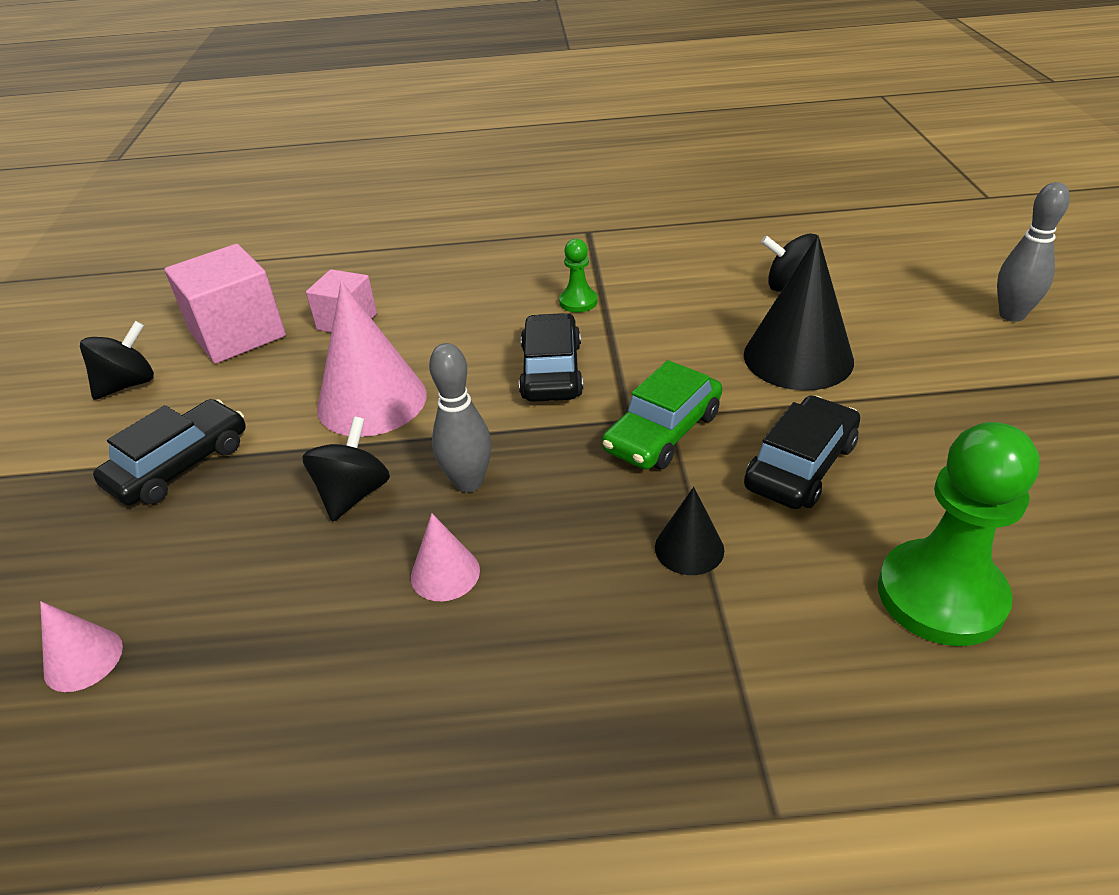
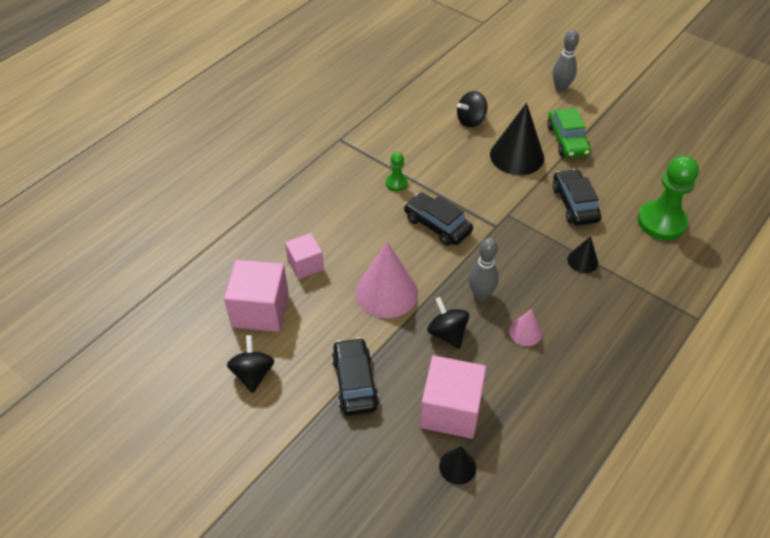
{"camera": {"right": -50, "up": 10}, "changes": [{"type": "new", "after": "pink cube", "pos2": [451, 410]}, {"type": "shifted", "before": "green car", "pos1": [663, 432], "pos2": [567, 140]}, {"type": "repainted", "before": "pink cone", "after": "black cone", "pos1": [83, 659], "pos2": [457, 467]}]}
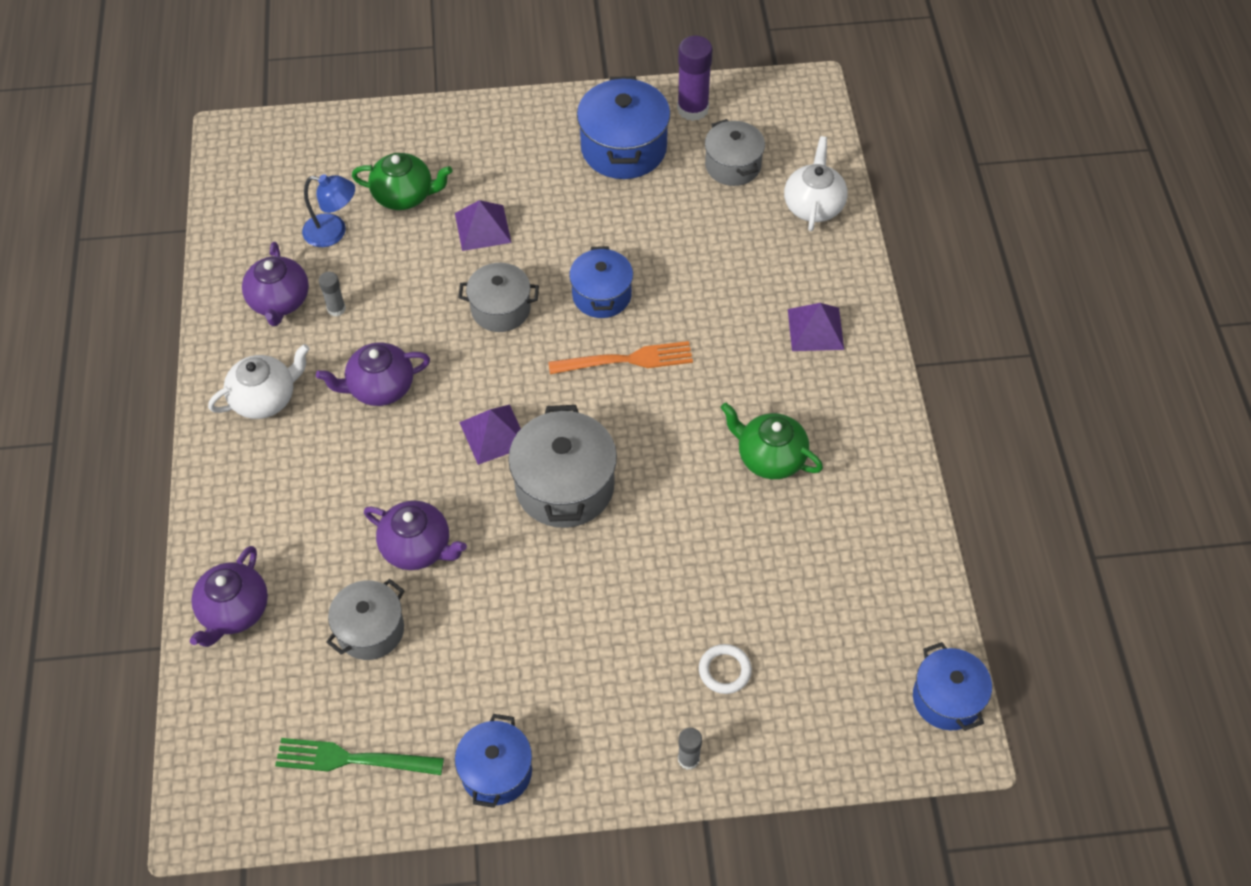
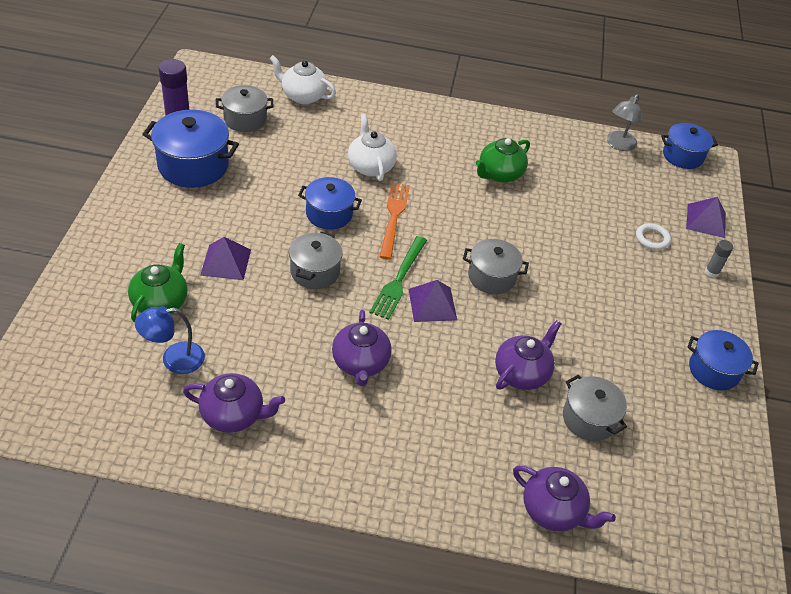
{"camera": {"right": -80, "up": -10}, "changes": [{"type": "gone", "before": "grey glue stick", "pos1": [336, 309]}, {"type": "new", "after": "grey lamp", "pos2": [618, 145]}, {"type": "shifted", "before": "white teapot", "pos1": [265, 398], "pos2": [370, 166]}, {"type": "shifted", "before": "green fork", "pos1": [352, 759], "pos2": [399, 280]}, {"type": "shifted", "before": "purple pyramid", "pos1": [815, 329], "pos2": [706, 220]}, {"type": "rotated", "before": "blue lamp", "pos1": [333, 232], "pos2": [174, 359], "turn": -135}, {"type": "scaled", "before": "grey pot", "pos1": [565, 486], "pos2": [491, 277], "scale": 0.65}]}
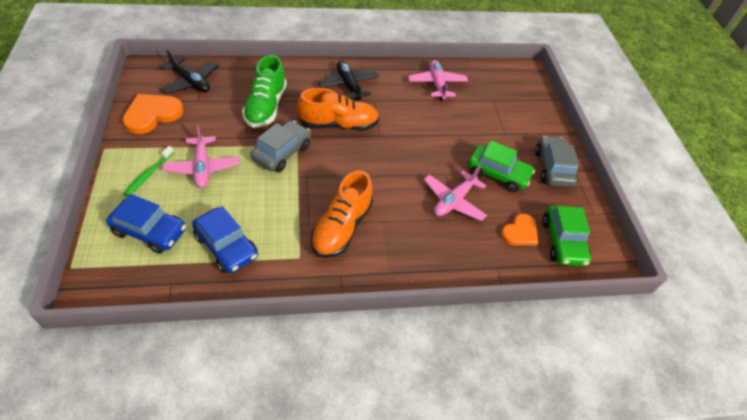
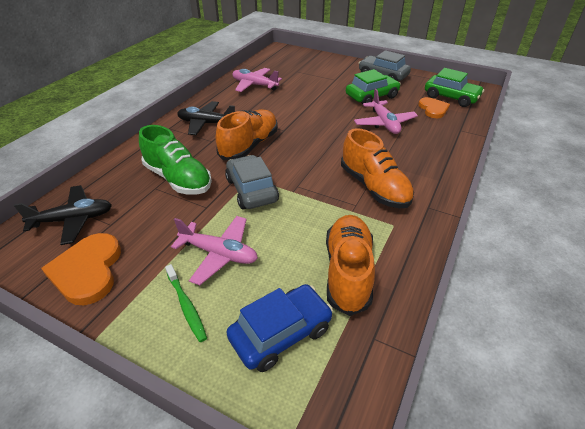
{"camera": {"right": -50, "up": -10}, "changes": [{"type": "swapped", "before": "blue car", "after": "orange shoe", "pos1": [226, 246], "pos2": [348, 272]}]}
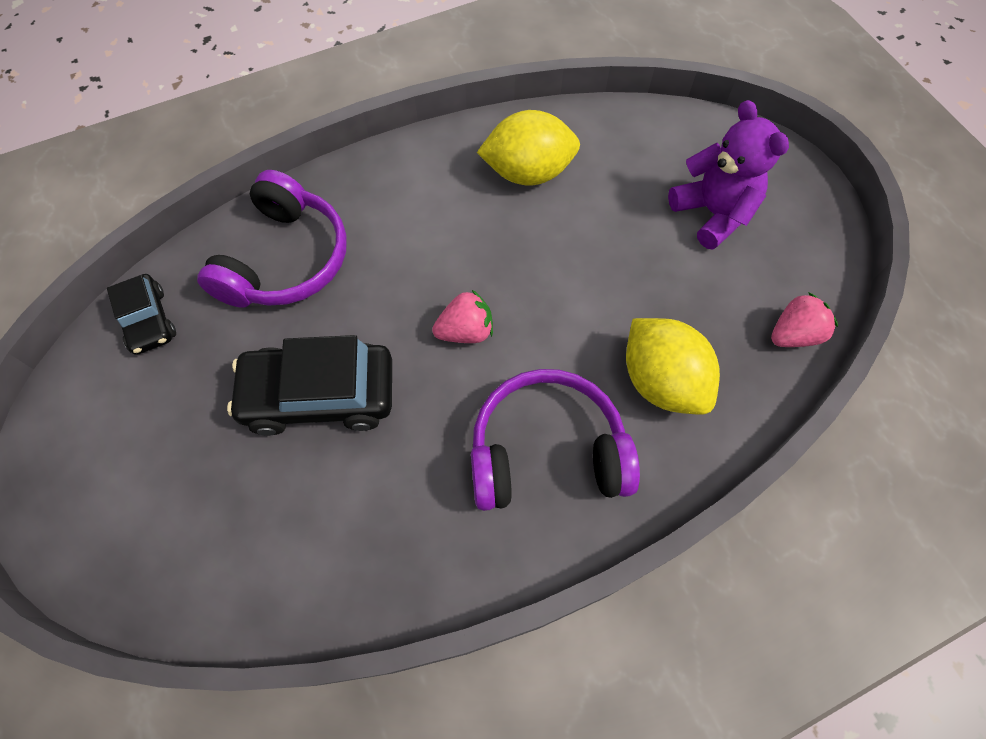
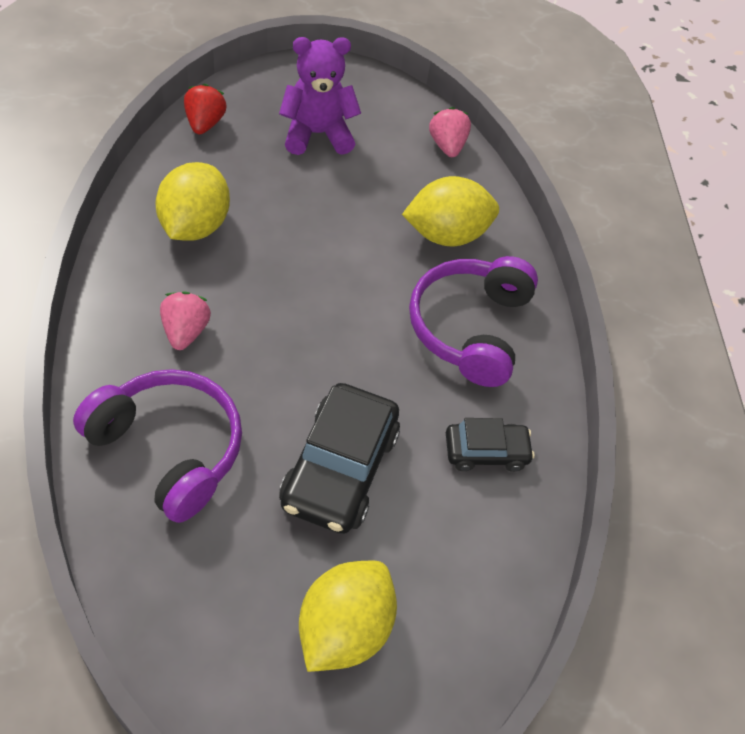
{"camera": {"right": -75, "up": -10}, "changes": [{"type": "new", "after": "red strawberry", "pos2": [204, 123]}, {"type": "new", "after": "yellow lemon", "pos2": [344, 629]}, {"type": "shifted", "before": "black car", "pos1": [148, 320], "pos2": [486, 452]}, {"type": "shifted", "before": "pink strawberry", "pos1": [466, 331], "pos2": [185, 331]}]}
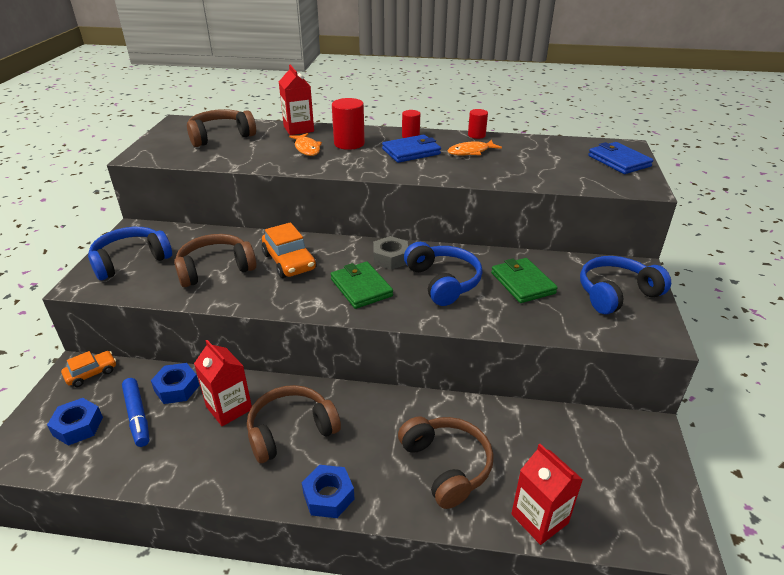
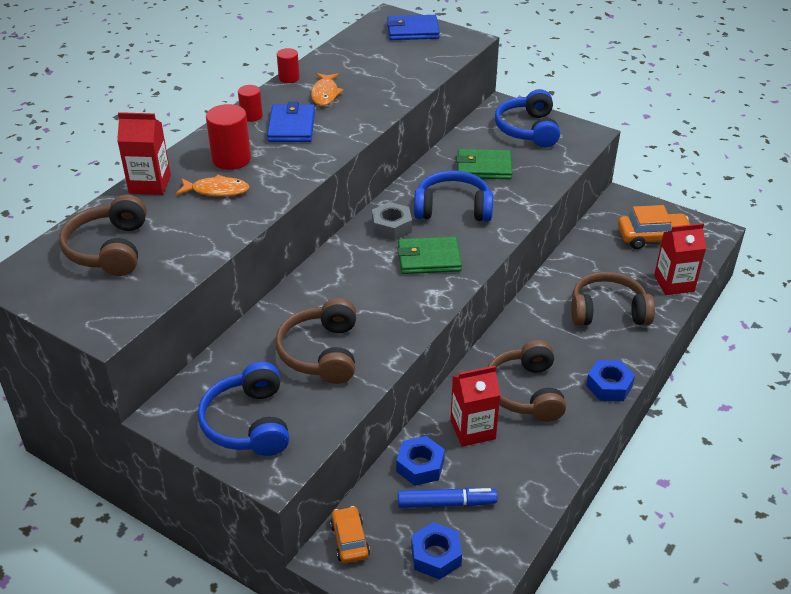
{"camera": {"right": -65, "up": 5}, "changes": [{"type": "shifted", "before": "orange car", "pos1": [289, 261], "pos2": [653, 237]}]}
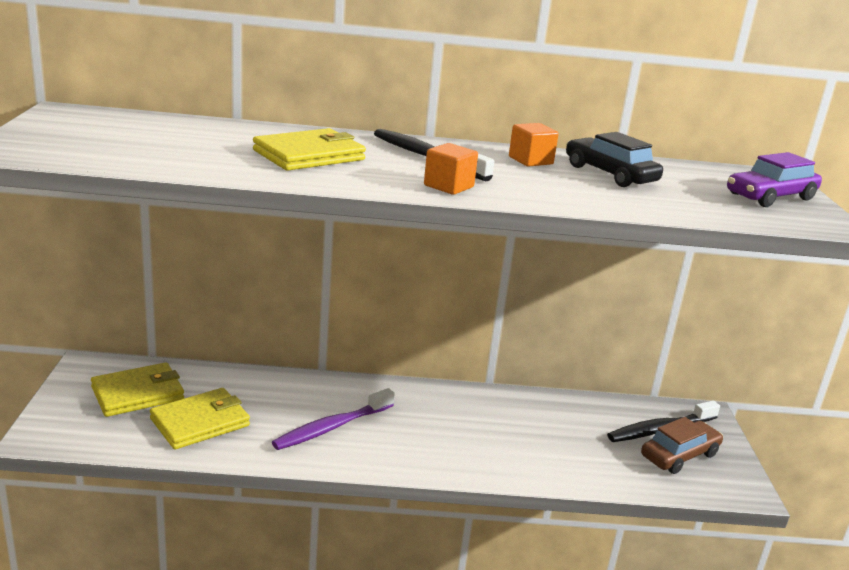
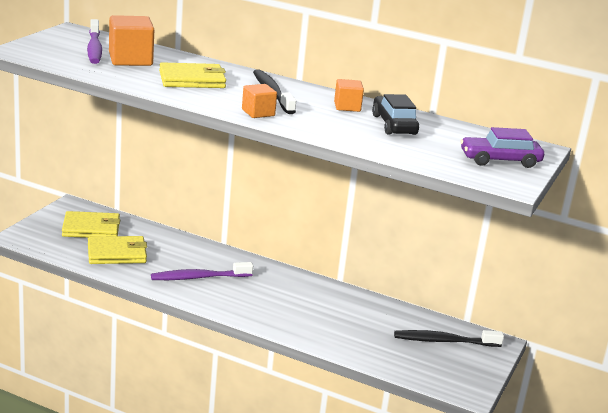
{"camera": {"right": 25, "up": 0}, "changes": [{"type": "gone", "before": "brown car", "pos1": [679, 455]}, {"type": "new", "after": "purple toothbrush", "pos2": [94, 48]}, {"type": "new", "after": "orange cube", "pos2": [130, 60]}]}
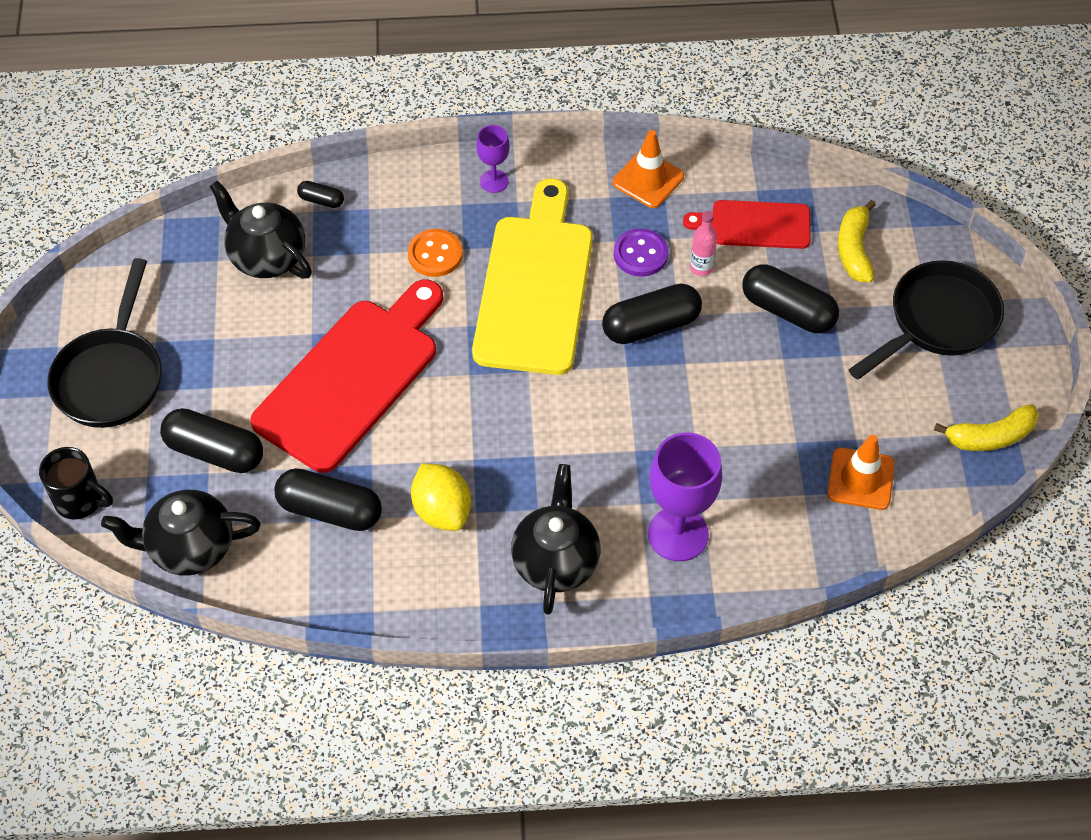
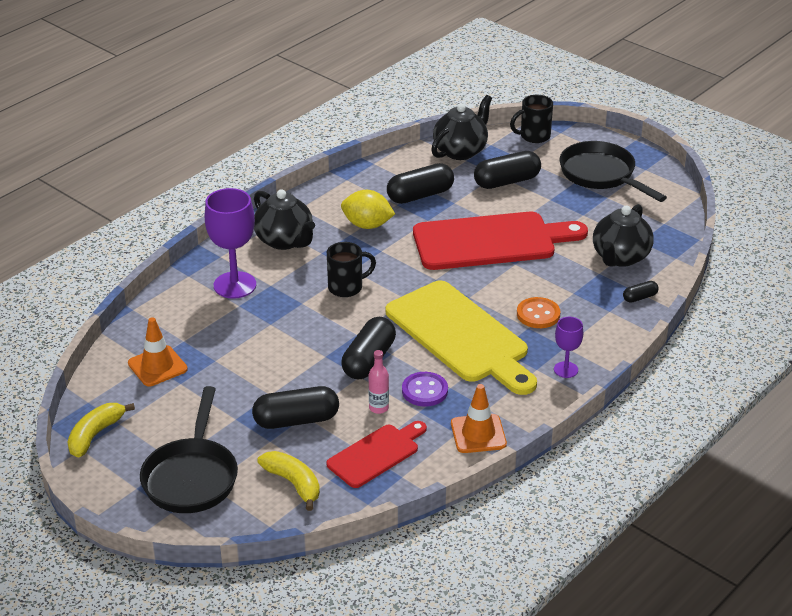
{"camera": {"right": 135, "up": -20}, "changes": [{"type": "new", "after": "black mug", "pos2": [347, 287]}, {"type": "rotated", "before": "black teapot", "pos1": [266, 256], "pos2": [620, 257], "turn": 120}, {"type": "rotated", "before": "red cutting board", "pos1": [352, 378], "pos2": [491, 241], "turn": -90}]}
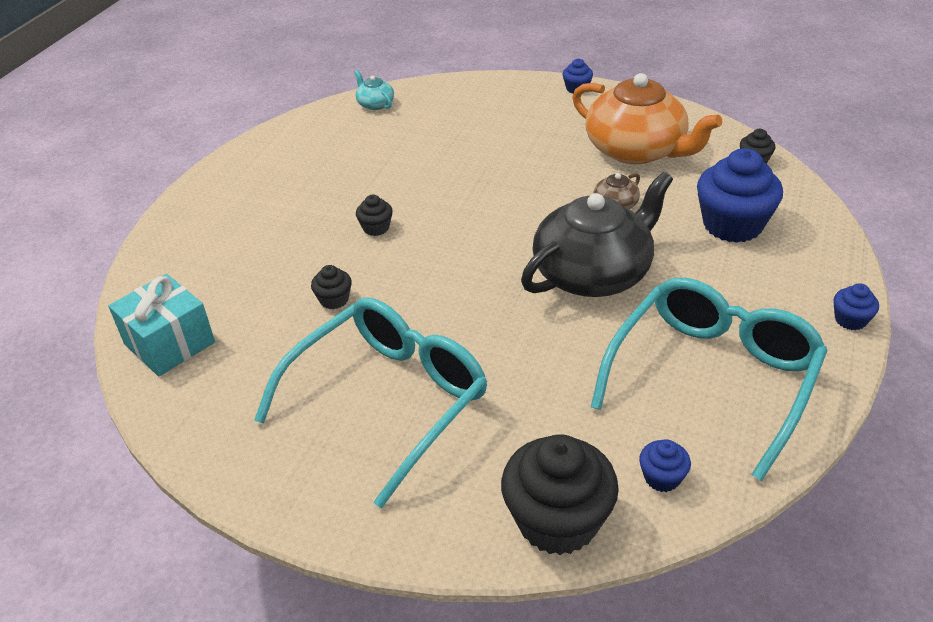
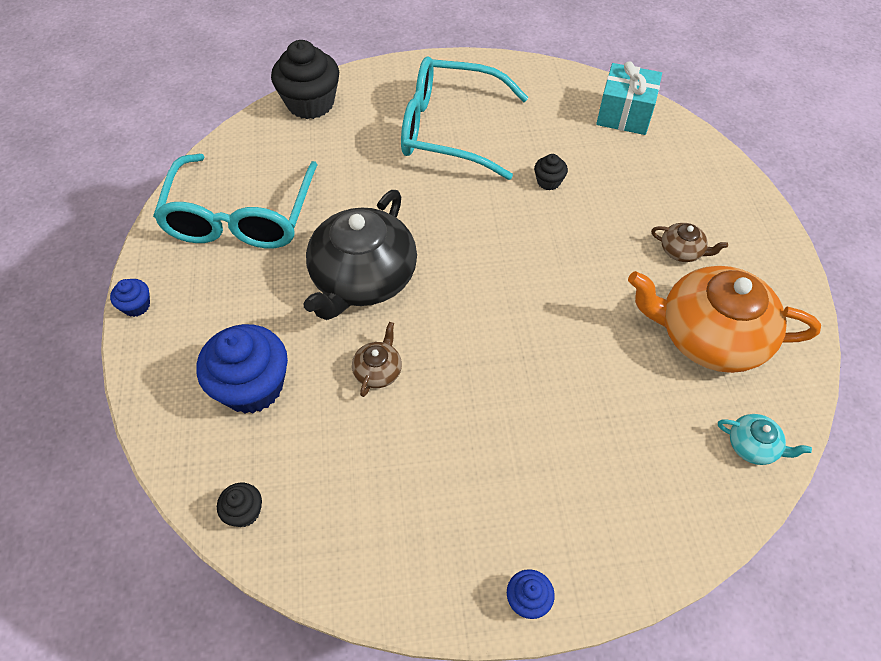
{"camera": {"right": 150, "up": 15}, "changes": [{"type": "gone", "before": "black cupcake", "pos1": [376, 228]}, {"type": "gone", "before": "blue cupcake", "pos1": [662, 477]}, {"type": "new", "after": "brown teapot", "pos2": [682, 251]}, {"type": "shifted", "before": "orange teapot", "pos1": [636, 150], "pos2": [709, 335]}, {"type": "rotated", "before": "turquoise glasses", "pos1": [388, 400], "pos2": [450, 129], "turn": 90}]}
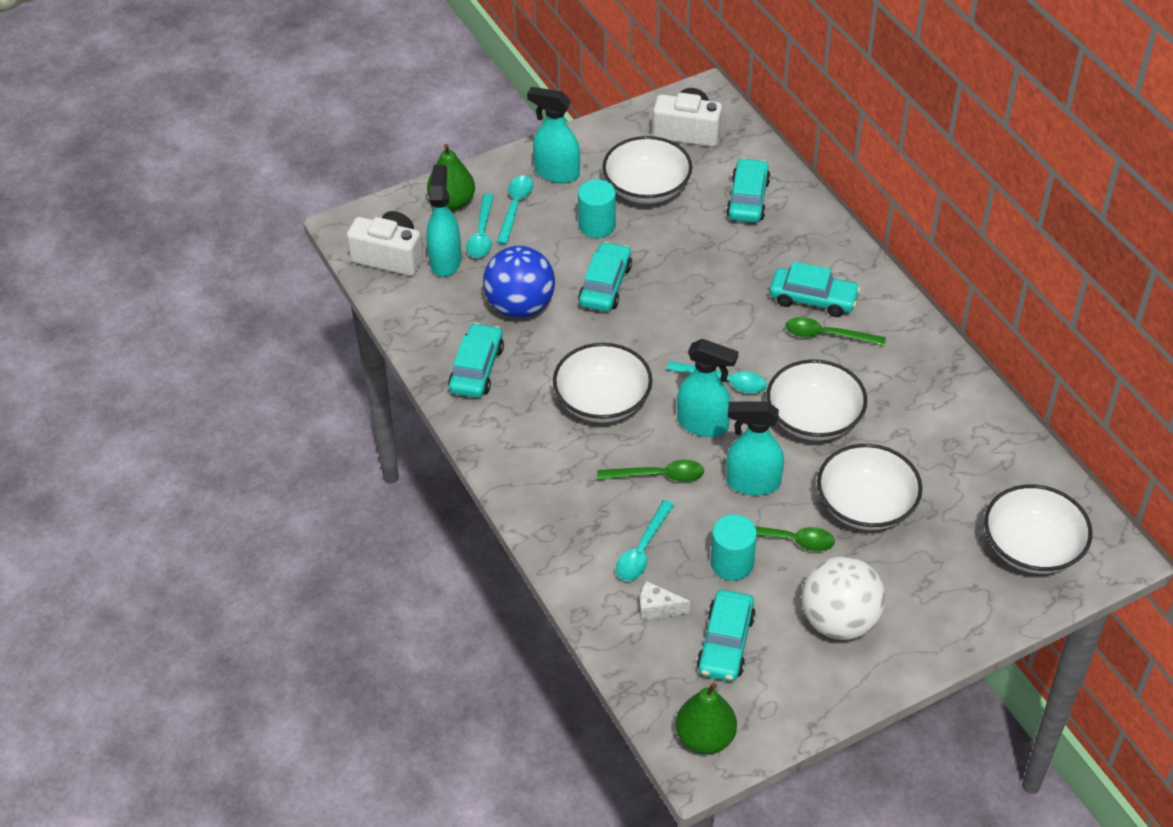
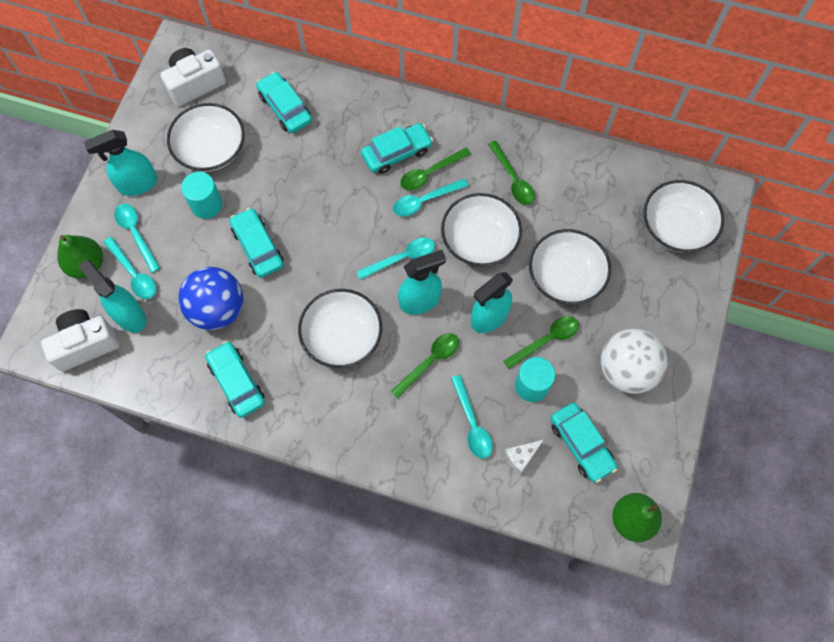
{"camera": {"right": -45, "up": 20}, "changes": [{"type": "new", "after": "turquoise spoon", "pos2": [425, 201]}, {"type": "new", "after": "green spoon", "pos2": [513, 179]}]}
